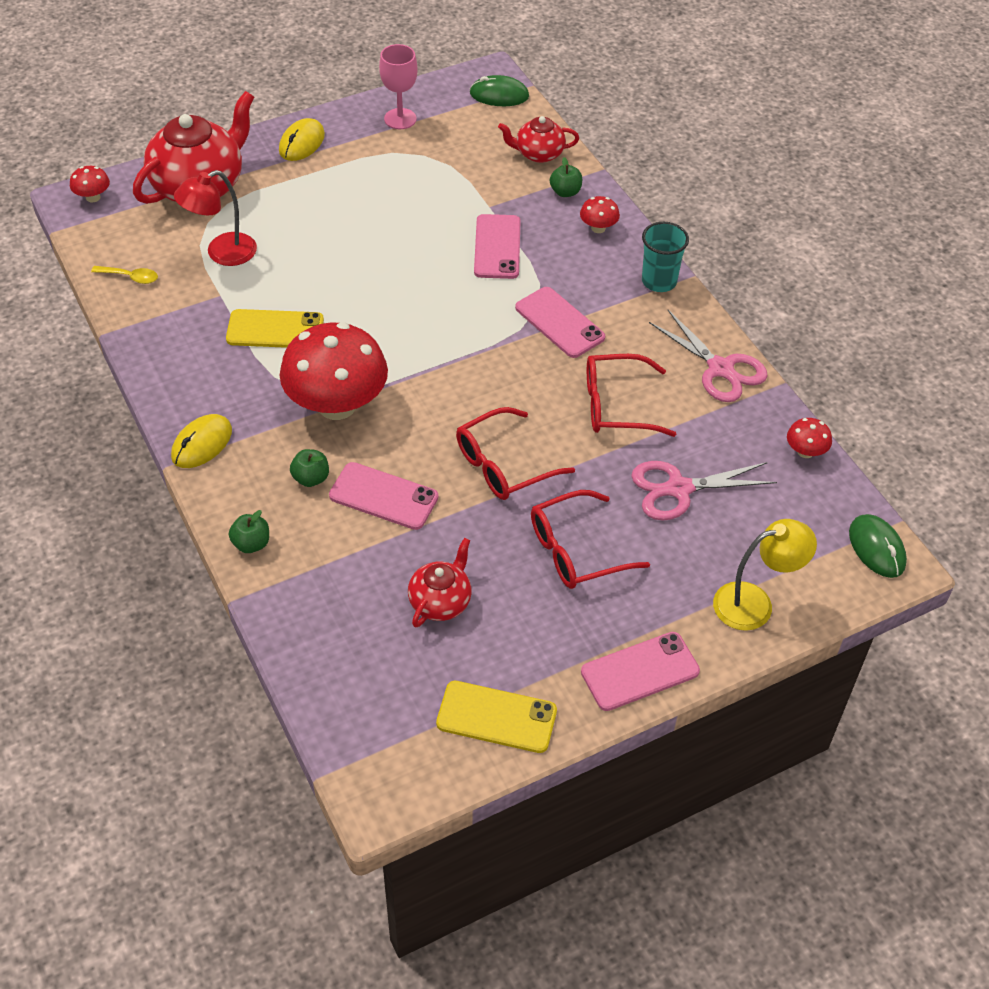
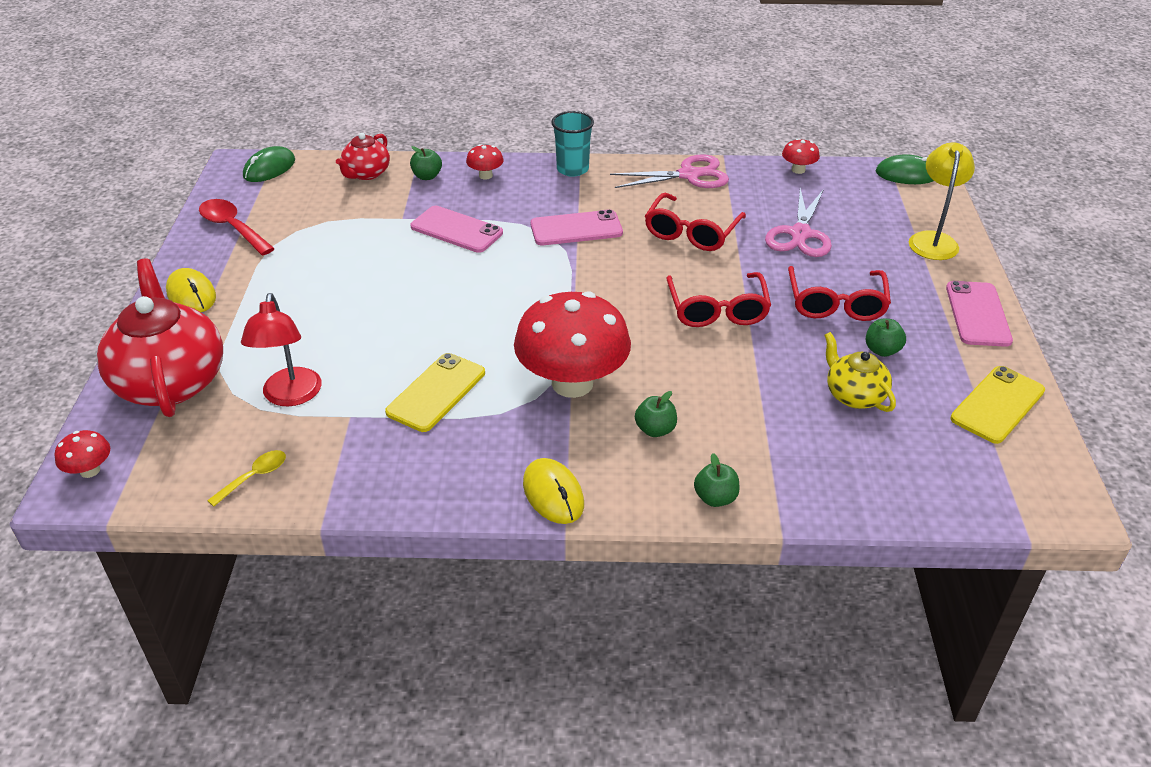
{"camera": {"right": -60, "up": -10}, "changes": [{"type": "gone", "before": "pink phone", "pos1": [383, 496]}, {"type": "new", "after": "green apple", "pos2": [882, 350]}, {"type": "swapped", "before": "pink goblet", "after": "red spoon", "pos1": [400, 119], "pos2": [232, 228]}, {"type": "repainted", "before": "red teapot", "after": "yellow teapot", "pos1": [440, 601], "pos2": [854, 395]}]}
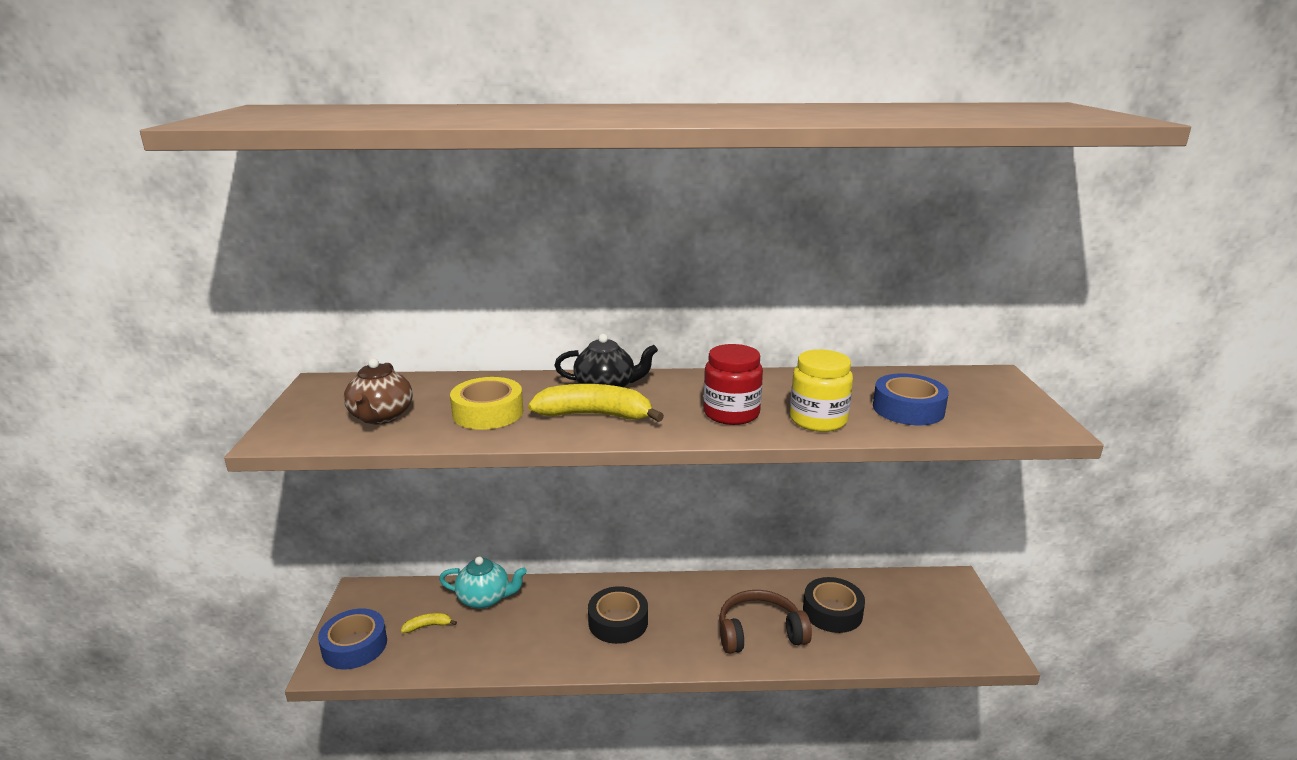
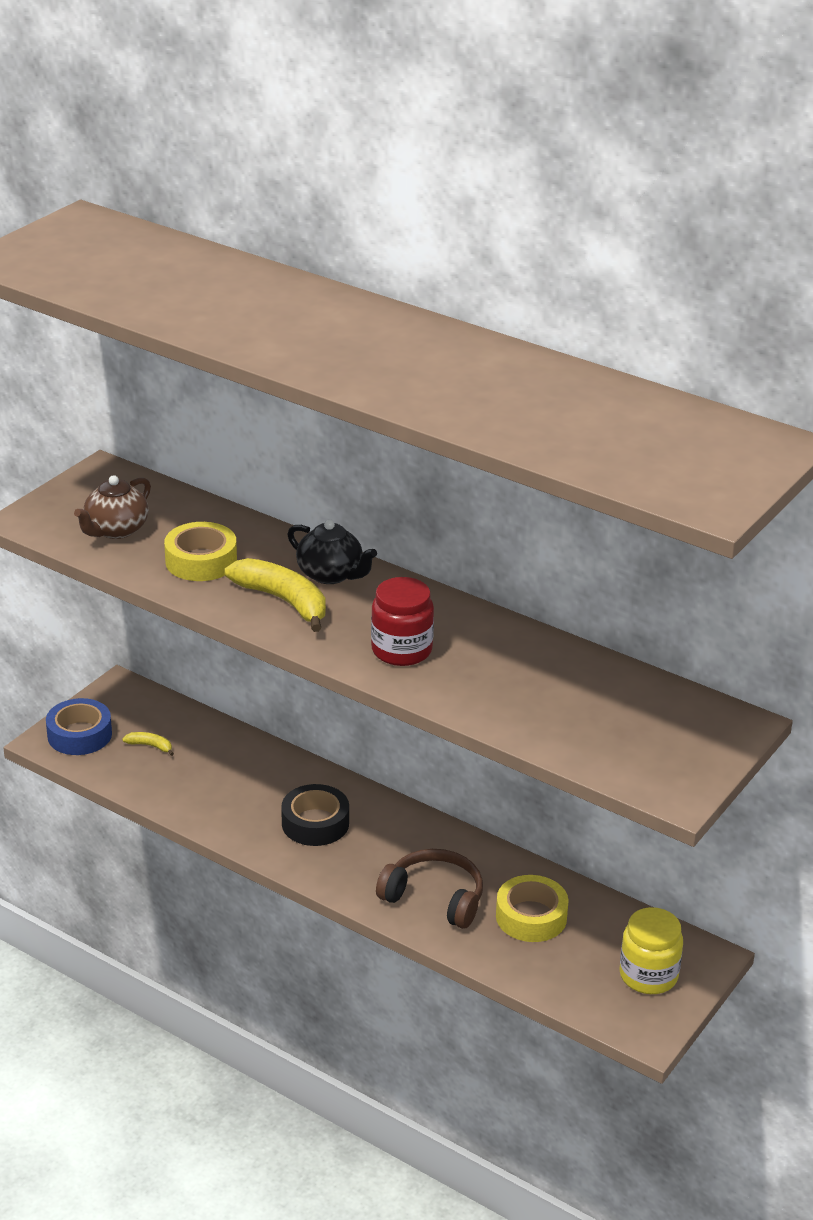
{"camera": {"right": 35, "up": 10}, "changes": [{"type": "gone", "before": "turquoise teapot", "pos1": [484, 599]}, {"type": "gone", "before": "blue tape", "pos1": [908, 409]}, {"type": "shifted", "before": "yellow jar", "pos1": [818, 420], "pos2": [648, 975]}, {"type": "repainted", "before": "black tape", "after": "yellow tape", "pos1": [832, 612], "pos2": [531, 917]}]}
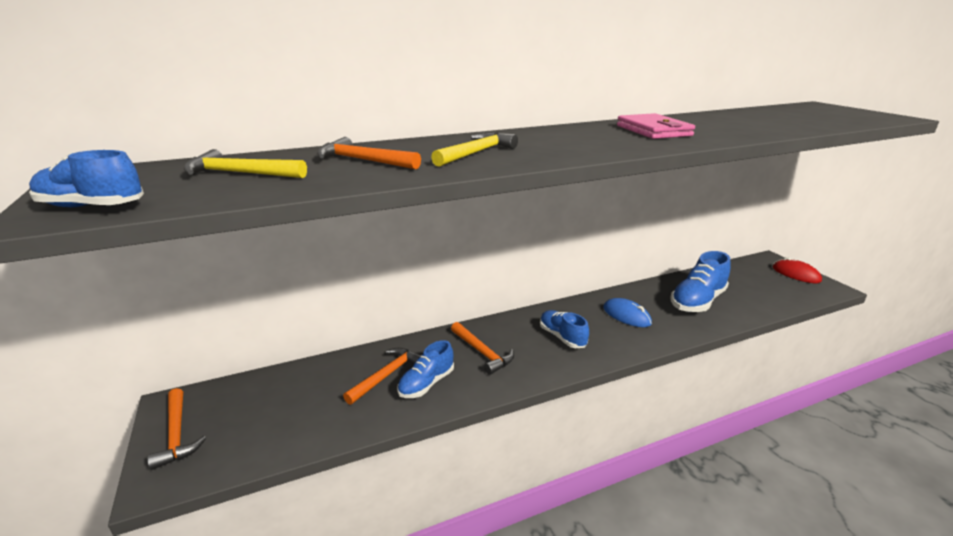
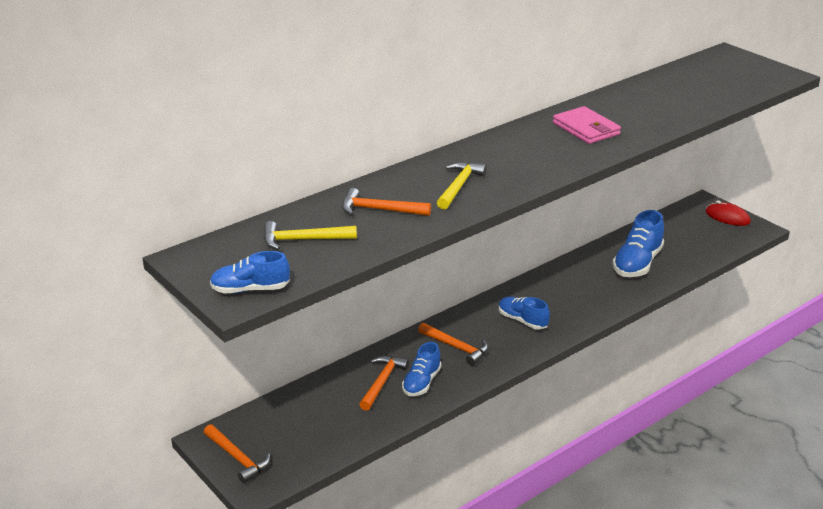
{"camera": {"right": -15, "up": 5}, "changes": [{"type": "gone", "before": "blue mouse", "pos1": [626, 315]}]}
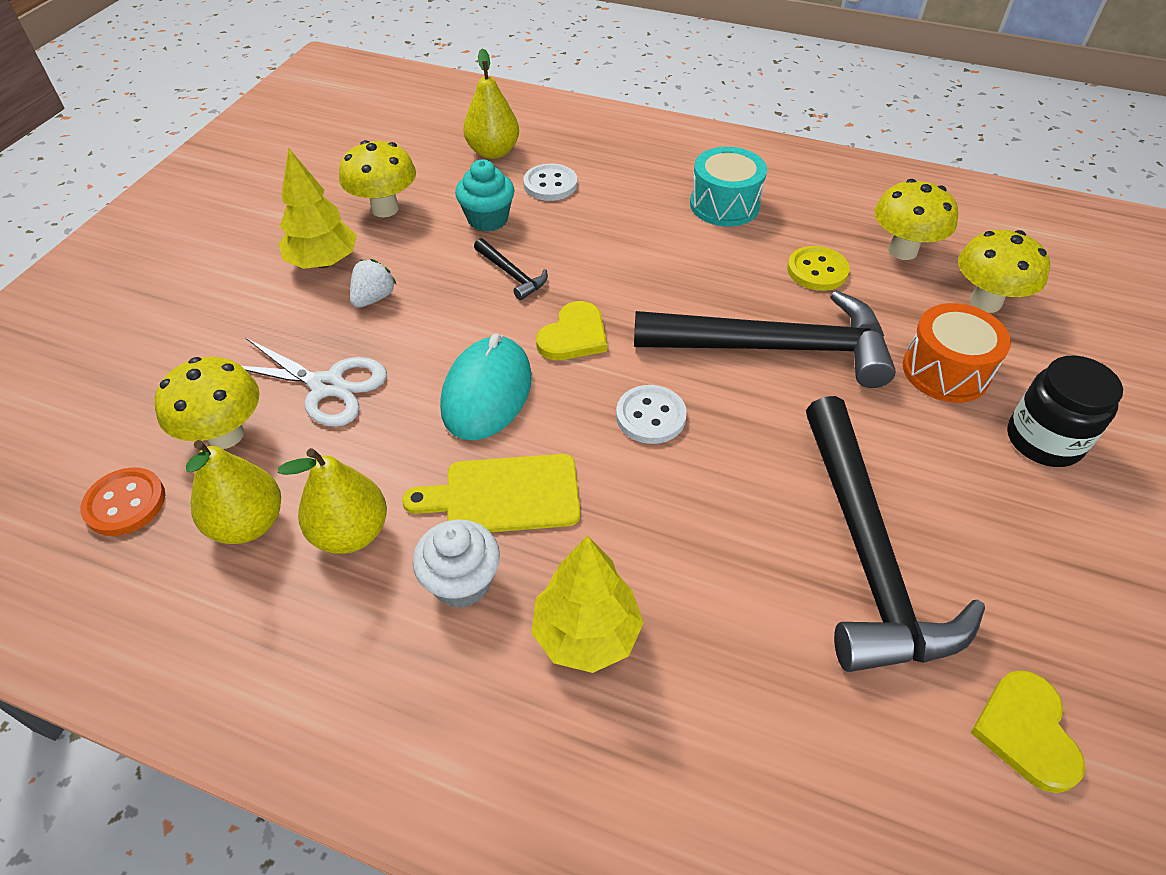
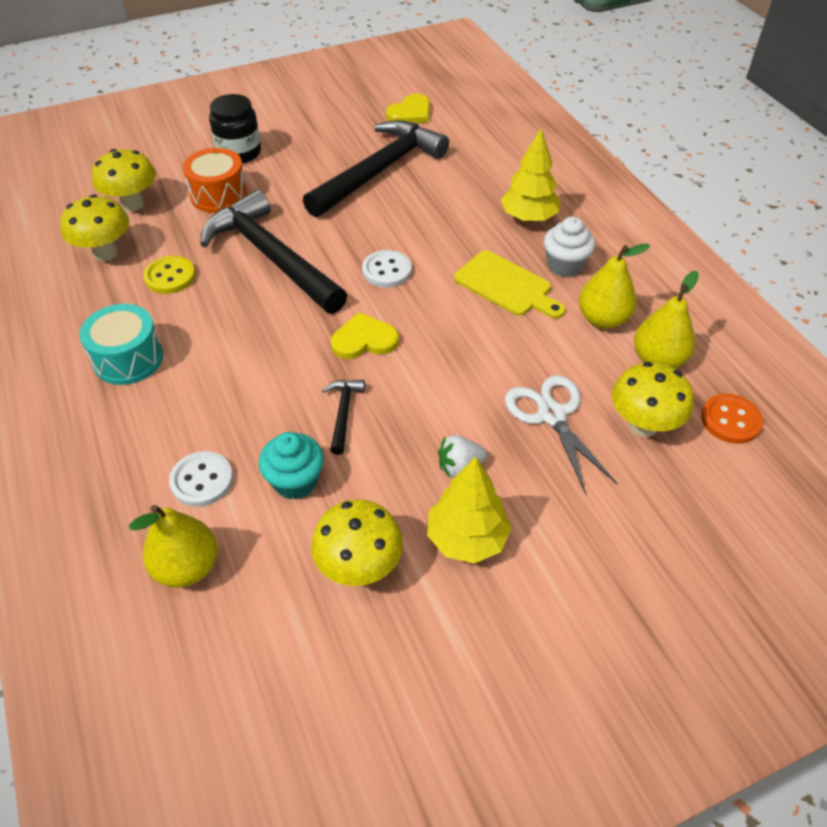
{"camera": {"right": -135, "up": 0}, "changes": [{"type": "gone", "before": "turquoise mouse", "pos1": [487, 392]}]}
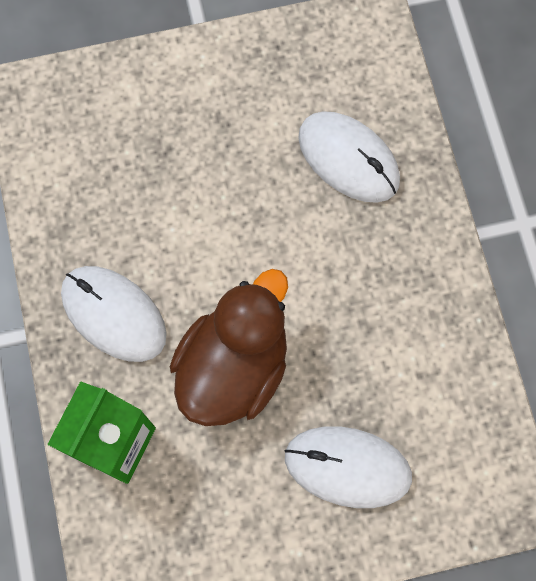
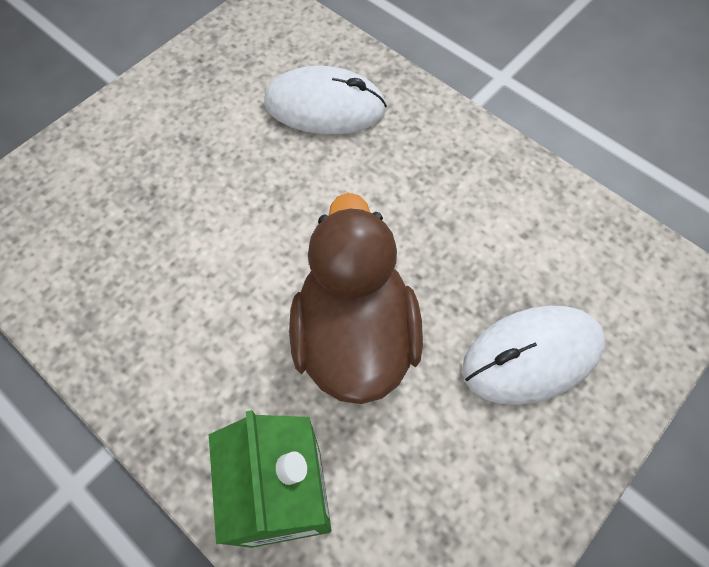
{"camera": {"right": -35, "up": -10}, "changes": [{"type": "gone", "before": "white mouse", "pos1": [113, 314]}]}
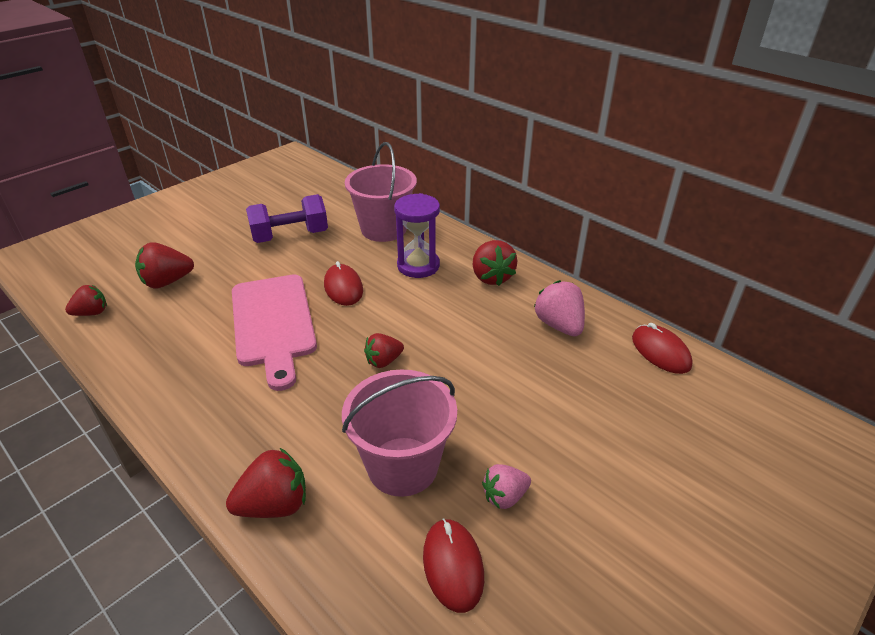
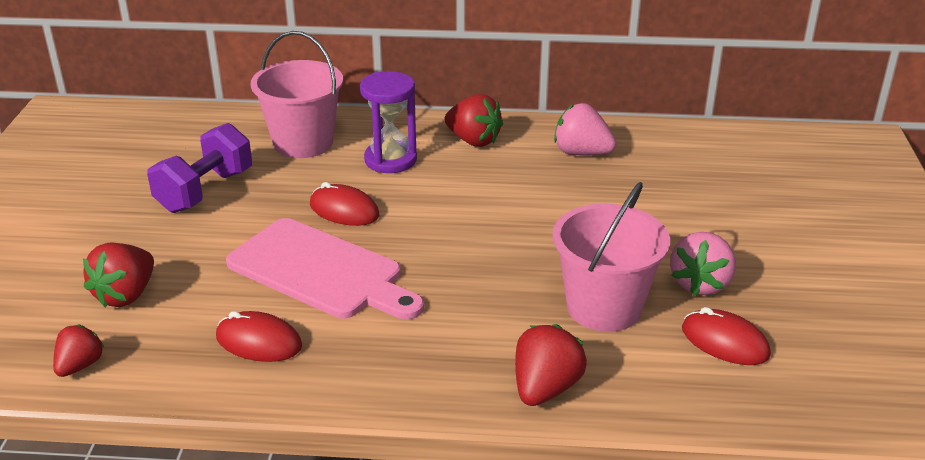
{"camera": {"right": -40, "up": -5}, "changes": [{"type": "gone", "before": "red strawberry", "pos1": [383, 361]}, {"type": "shifted", "before": "red mouse", "pos1": [660, 352], "pos2": [259, 341]}, {"type": "scaled", "before": "pink strawberry", "pos1": [504, 496], "pos2": [700, 284], "scale": 1.53}]}
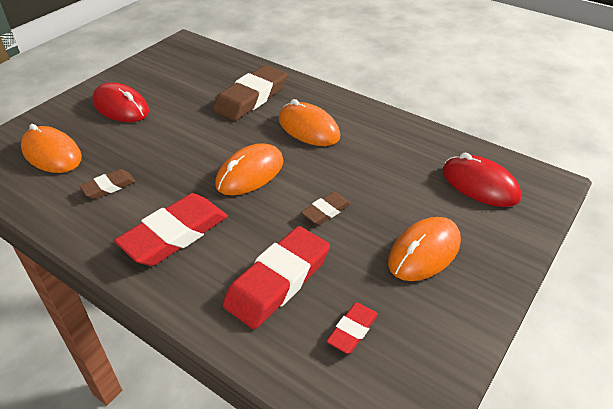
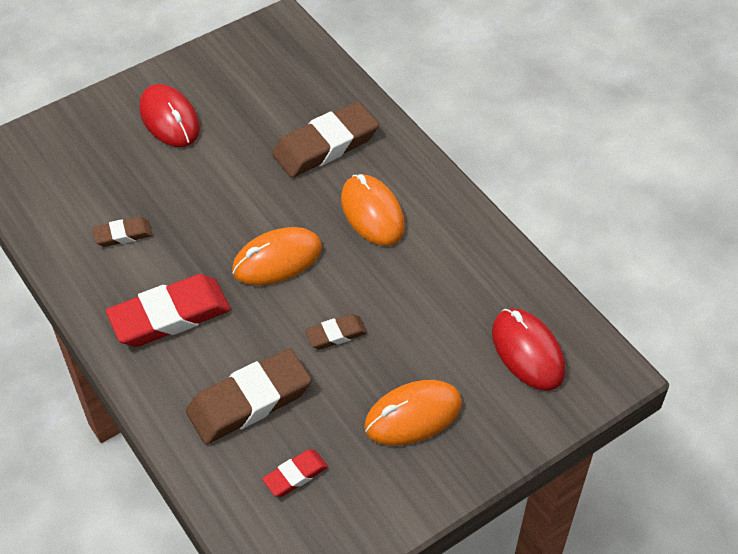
{"camera": {"right": 20, "up": 10}, "changes": [{"type": "gone", "before": "orange mouse", "pos1": [52, 154]}, {"type": "repainted", "before": "red eraser", "after": "brown eraser", "pos1": [278, 281], "pos2": [249, 401]}]}
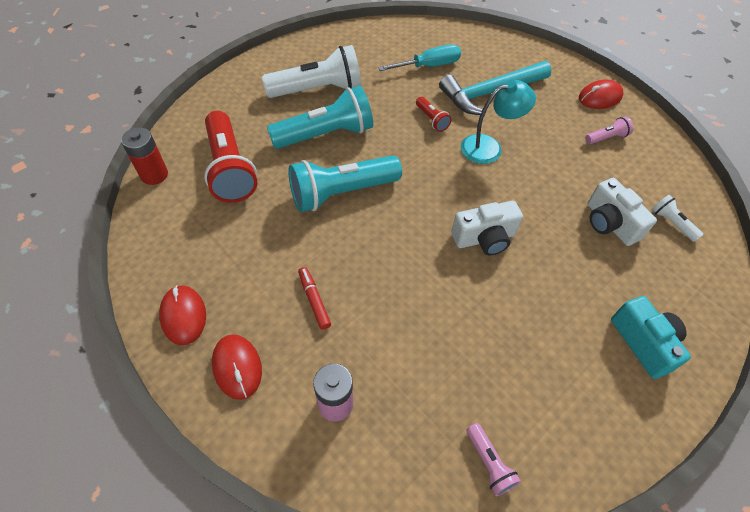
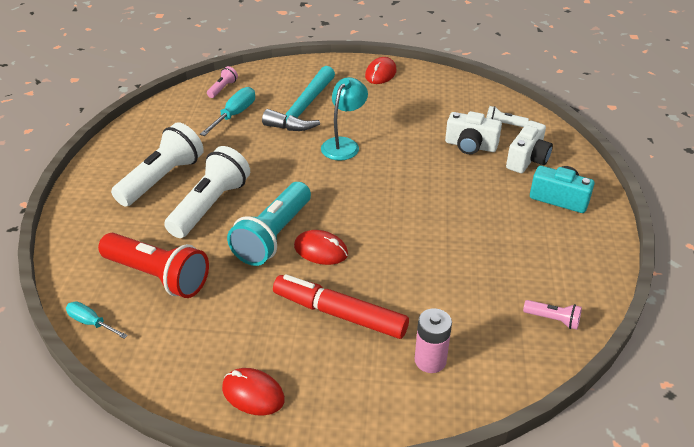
{"camera": {"right": -40, "up": -15}, "changes": [{"type": "gone", "before": "red flashlight", "pos1": [431, 119]}, {"type": "shifted", "before": "red mouse", "pos1": [237, 367], "pos2": [321, 250]}, {"type": "shifted", "before": "white camera", "pos1": [484, 238], "pos2": [527, 159]}, {"type": "shifted", "before": "pink flashlight", "pos1": [606, 138], "pos2": [222, 88]}, {"type": "swapped", "before": "red battery", "after": "turquoise screwdriver", "pos1": [154, 175], "pos2": [91, 323]}, {"type": "repainted", "before": "turquoise flashlight", "after": "white flashlight", "pos1": [325, 134], "pos2": [210, 206]}, {"type": "scaled", "before": "red marker", "pos1": [314, 300], "pos2": [339, 314], "scale": 2.09}]}
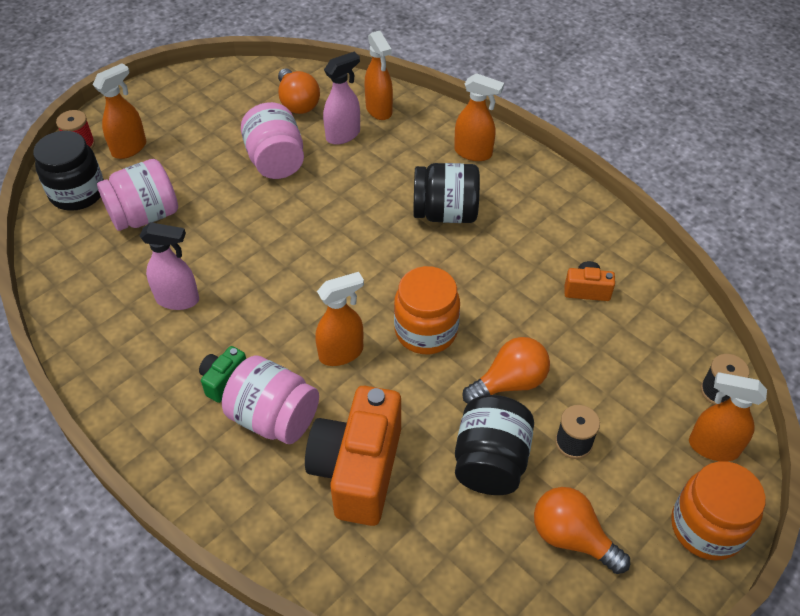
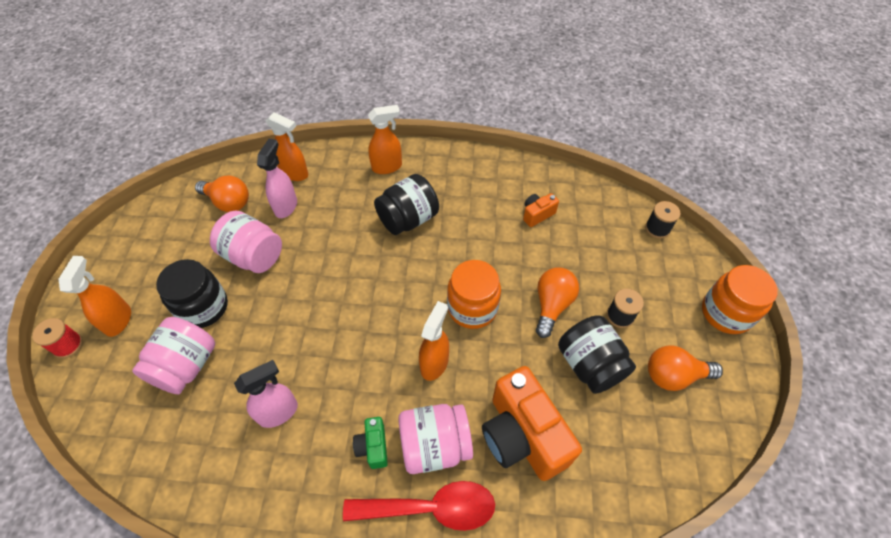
{"camera": {"right": -40, "up": 5}, "changes": [{"type": "gone", "before": "orange spray bottle", "pos1": [712, 447]}, {"type": "new", "after": "red spoon", "pos2": [431, 508]}, {"type": "shifted", "before": "black jar", "pos1": [77, 193], "pos2": [203, 307]}]}
